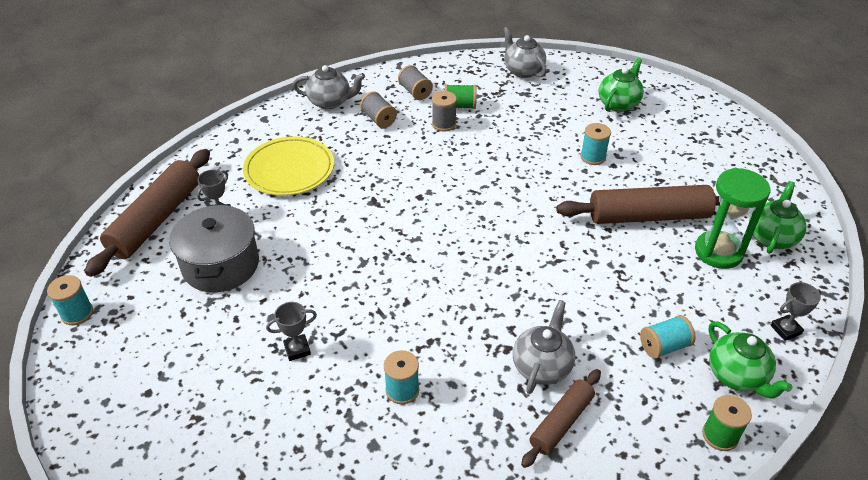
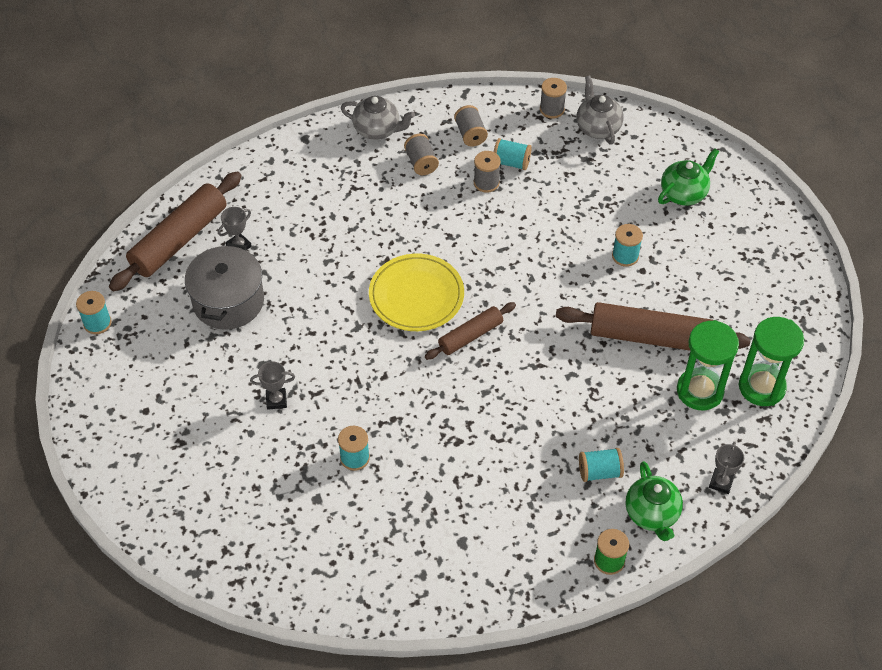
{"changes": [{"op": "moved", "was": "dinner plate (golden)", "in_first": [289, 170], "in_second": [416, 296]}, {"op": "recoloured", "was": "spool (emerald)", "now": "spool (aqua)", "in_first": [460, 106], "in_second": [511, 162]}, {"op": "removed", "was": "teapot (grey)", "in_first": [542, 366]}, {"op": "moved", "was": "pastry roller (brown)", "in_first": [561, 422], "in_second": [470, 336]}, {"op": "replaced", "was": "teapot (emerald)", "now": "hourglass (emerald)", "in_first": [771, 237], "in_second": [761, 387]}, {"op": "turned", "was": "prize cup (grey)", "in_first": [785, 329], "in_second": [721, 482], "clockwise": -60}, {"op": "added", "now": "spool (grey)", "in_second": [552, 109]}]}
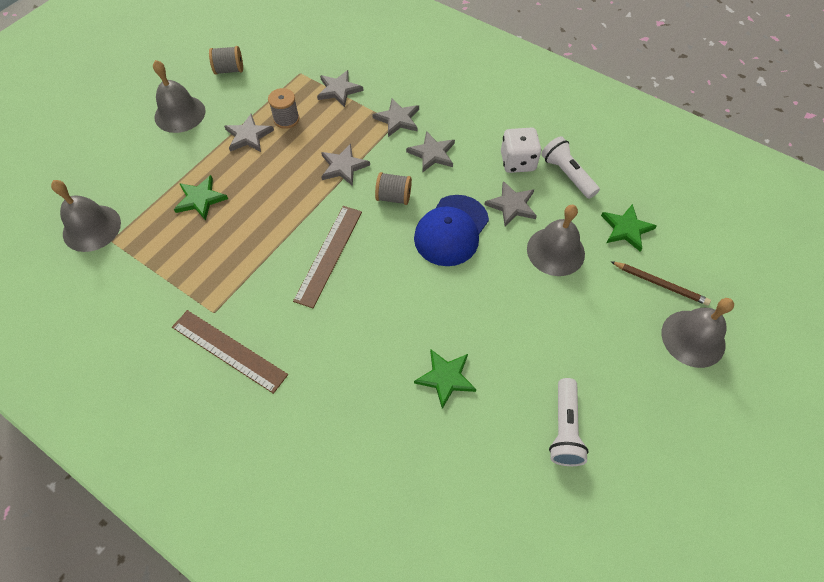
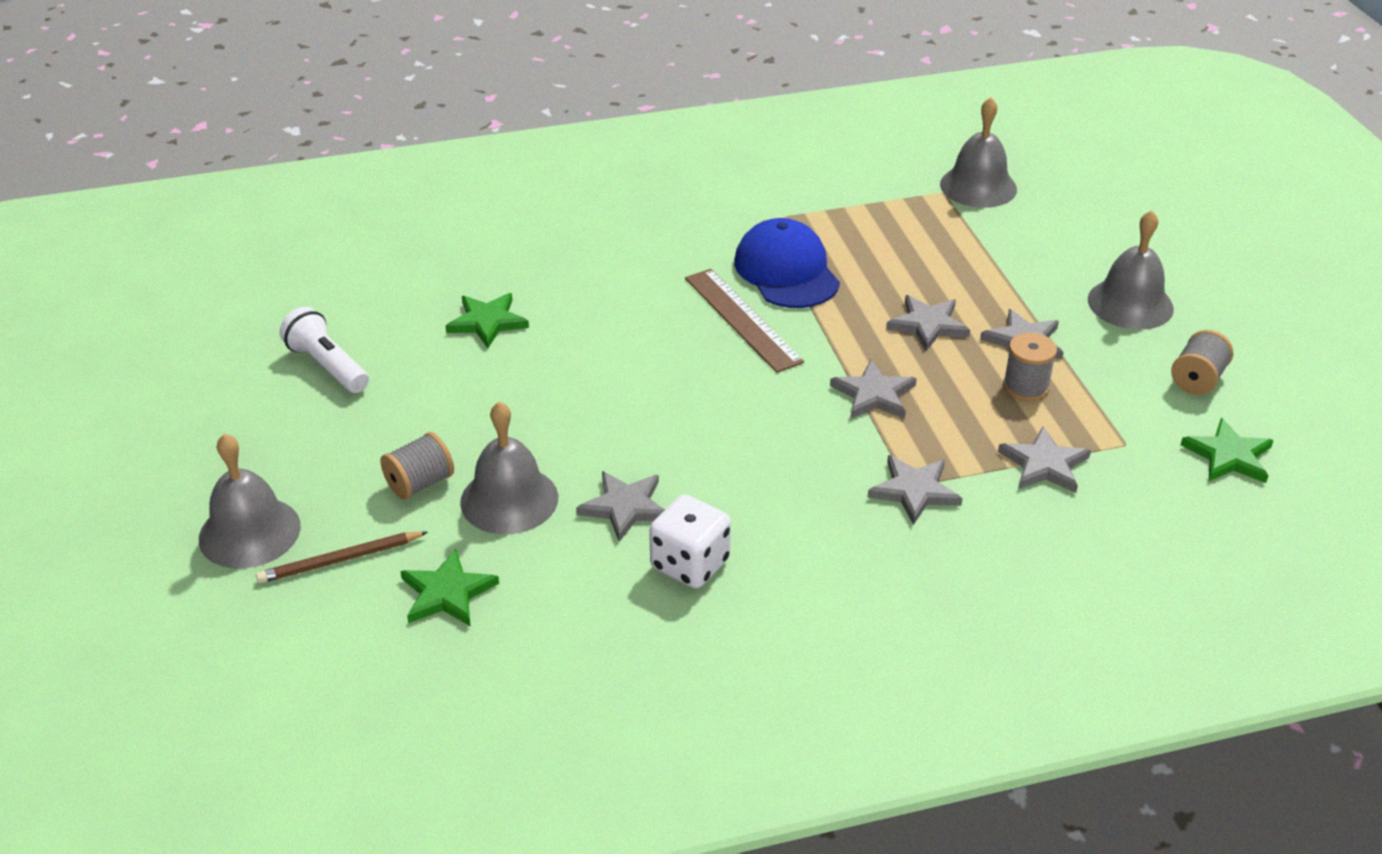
{"changes": [{"op": "removed", "was": "ruler (brown)", "in_first": [229, 350]}, {"op": "moved", "was": "five-pointed star (emerald)", "in_first": [200, 199], "in_second": [1228, 456]}, {"op": "moved", "was": "spool (grey)", "in_first": [393, 197], "in_second": [420, 483]}, {"op": "moved", "was": "five-pointed star (grey)", "in_first": [432, 154], "in_second": [928, 325]}, {"op": "moved", "was": "cap (blue)", "in_first": [451, 230], "in_second": [786, 271]}, {"op": "removed", "was": "pocket torch (white)", "in_first": [567, 174]}]}
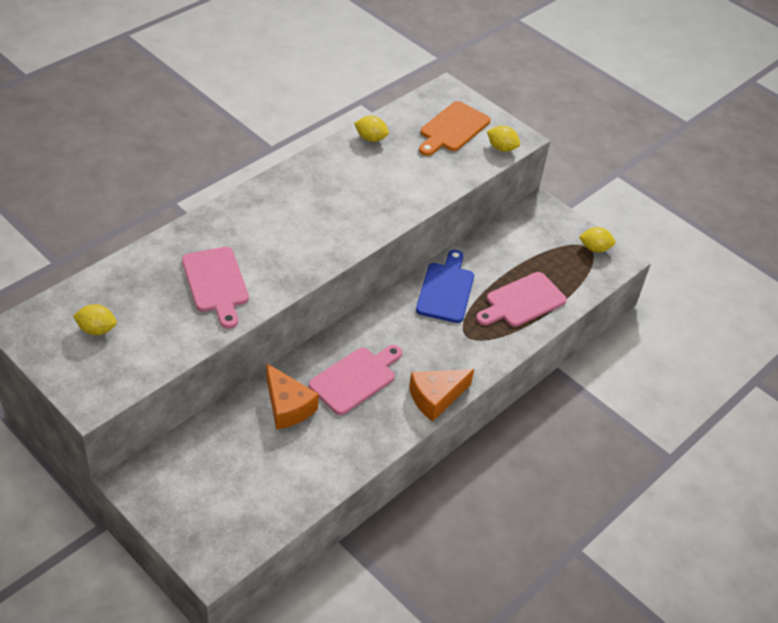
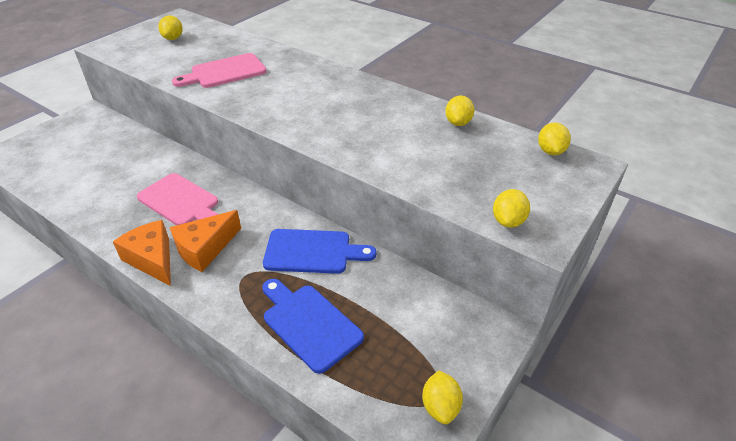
{"changes": [{"op": "moved", "was": "piece of cheese (orange)", "in_first": [287, 406], "in_second": [205, 249]}, {"op": "removed", "was": "chopping board (orange)", "in_first": [453, 129]}, {"op": "recoloured", "was": "chopping board (pink)", "now": "chopping board (blue)", "in_first": [522, 301], "in_second": [309, 324]}, {"op": "added", "now": "lemon (golden)", "in_second": [550, 151]}]}
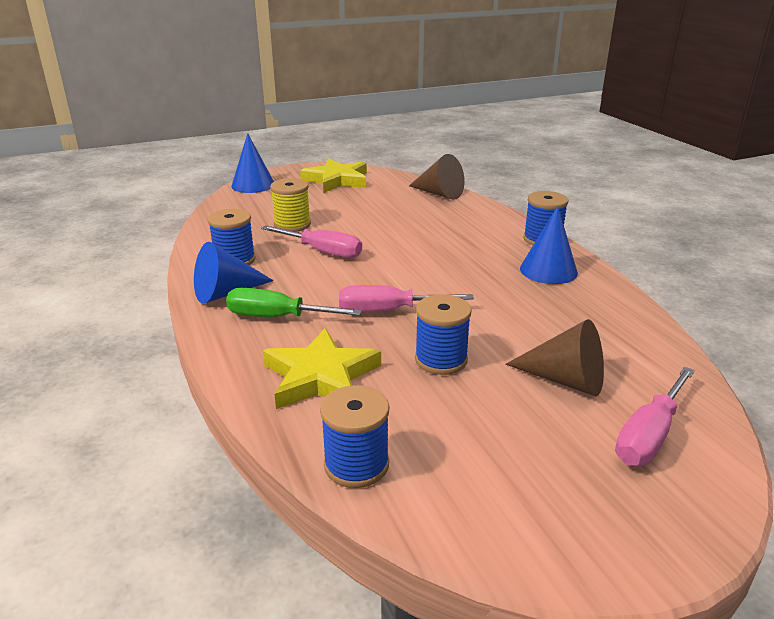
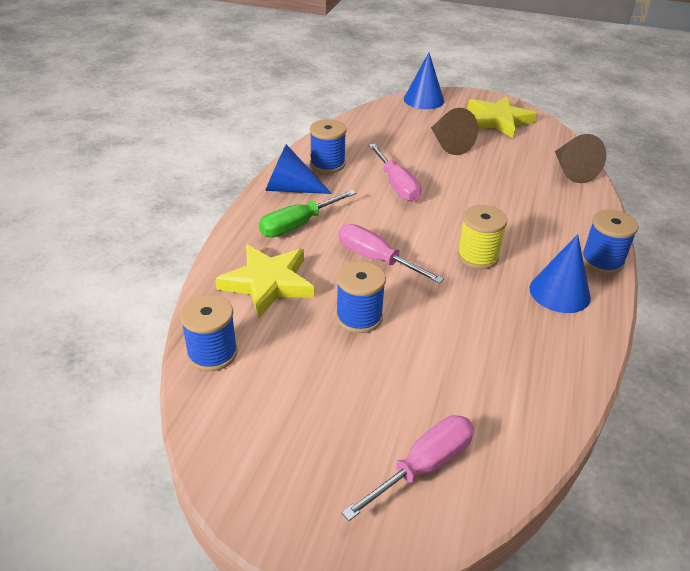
{"changes": [{"op": "turned", "was": "hand screwdriver (emerald)", "in_first": [278, 317], "in_second": [298, 225], "clockwise": -90}, {"op": "moved", "was": "spool (golden)", "in_first": [292, 225], "in_second": [477, 256]}, {"op": "moved", "was": "solid cone (brown)", "in_first": [565, 380], "in_second": [448, 144]}, {"op": "turned", "was": "hand screwdriver (pink)", "in_first": [649, 435], "in_second": [423, 467], "clockwise": 150}]}
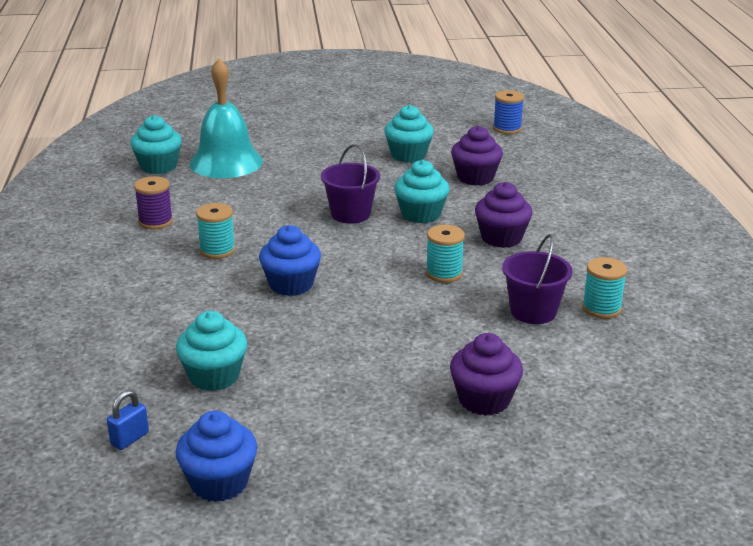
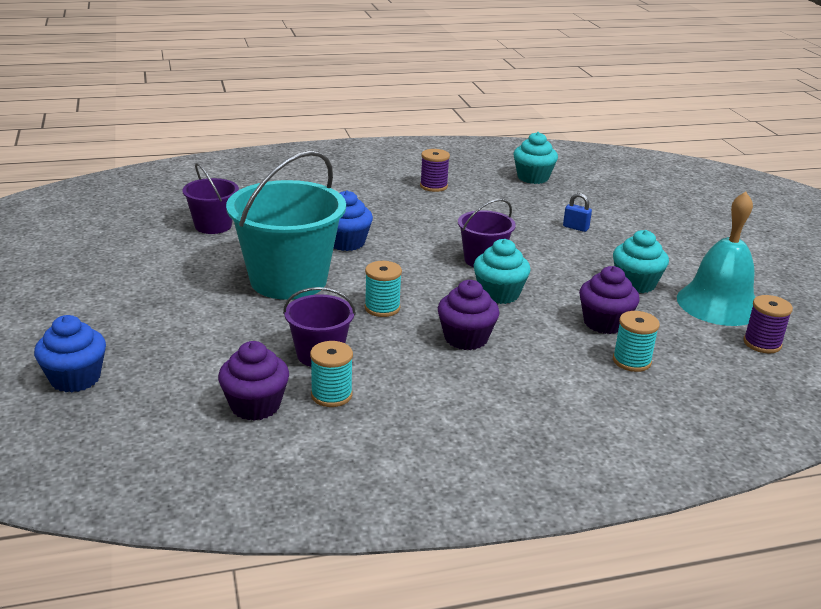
{"changes": [{"op": "moved", "was": "padlock (blue)", "in_first": [129, 439], "in_second": [575, 227]}, {"op": "replaced", "was": "cupcake (aqua)", "now": "sand bucket (purple)", "in_first": [214, 376], "in_second": [213, 225]}, {"op": "moved", "was": "cupcake (blue)", "in_first": [219, 483], "in_second": [75, 378]}, {"op": "moved", "was": "hand bell (aqua)", "in_first": [226, 162], "in_second": [718, 304]}, {"op": "moved", "was": "spool (aqua)", "in_first": [217, 250], "in_second": [631, 361]}, {"op": "moved", "was": "cupcake (purple)", "in_first": [484, 400], "in_second": [255, 405]}, {"op": "recoloured", "was": "spool (blue)", "now": "spool (purple)", "in_first": [507, 129], "in_second": [762, 343]}, {"op": "added", "now": "sand bucket (aqua)", "in_second": [288, 280]}]}
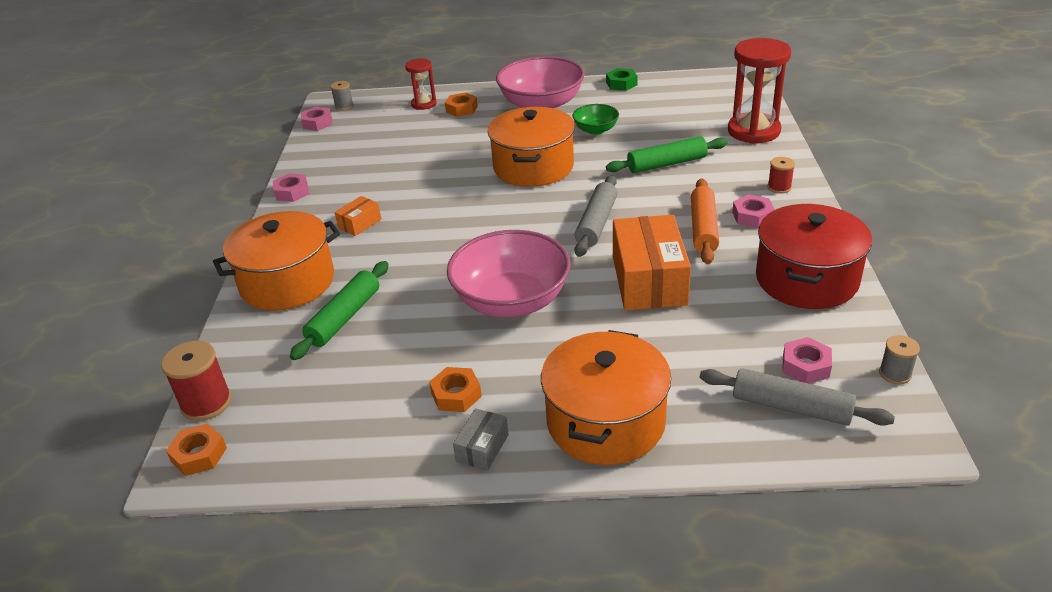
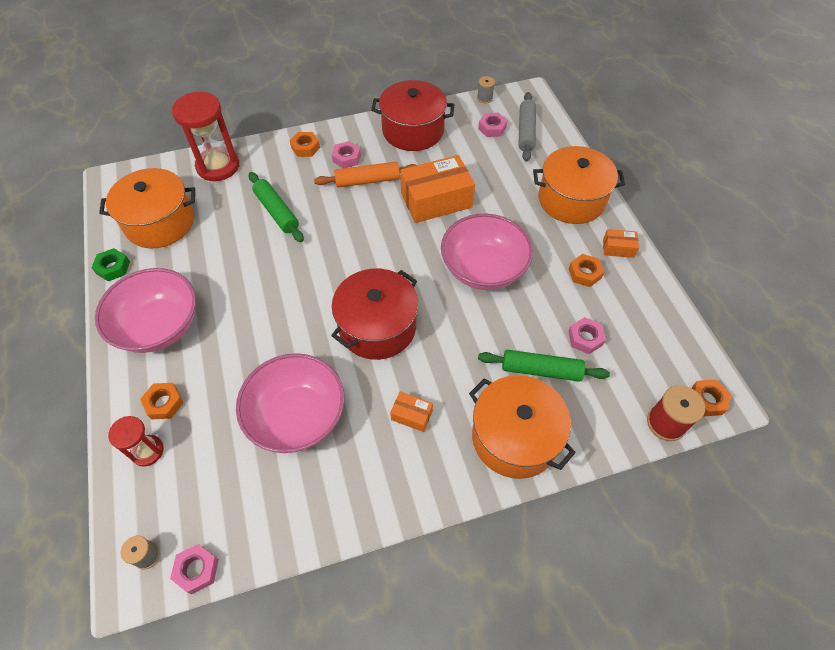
{"changes": [{"op": "moved", "was": "nut (pink)", "in_first": [292, 192], "in_second": [585, 338]}, {"op": "recoloured", "was": "box (grey)", "now": "box (orange)", "in_first": [482, 448], "in_second": [618, 248]}, {"op": "moved", "was": "pot (orange)", "in_first": [533, 167], "in_second": [160, 222]}, {"op": "removed", "was": "deep dish (emerald)", "in_first": [595, 130]}, {"op": "removed", "was": "pastry roller (grey)", "in_first": [596, 223]}, {"op": "replaced", "was": "spool (red)", "now": "nut (orange)", "in_first": [779, 187], "in_second": [305, 147]}, {"op": "added", "now": "deep dish (pink)", "in_second": [297, 416]}, {"op": "added", "now": "pot (red)", "in_second": [377, 327]}]}
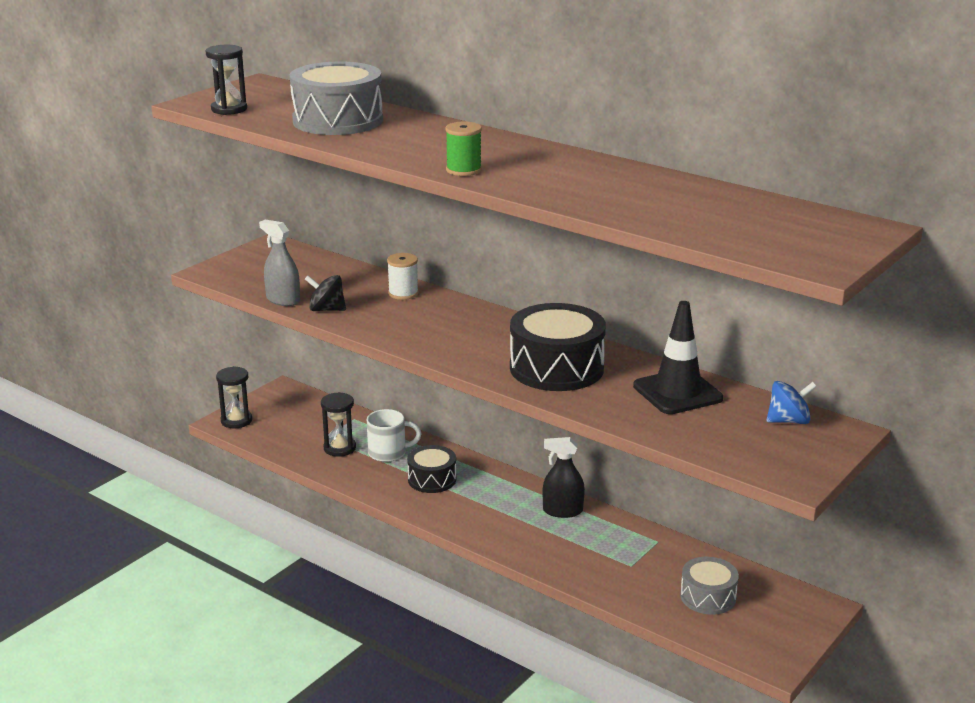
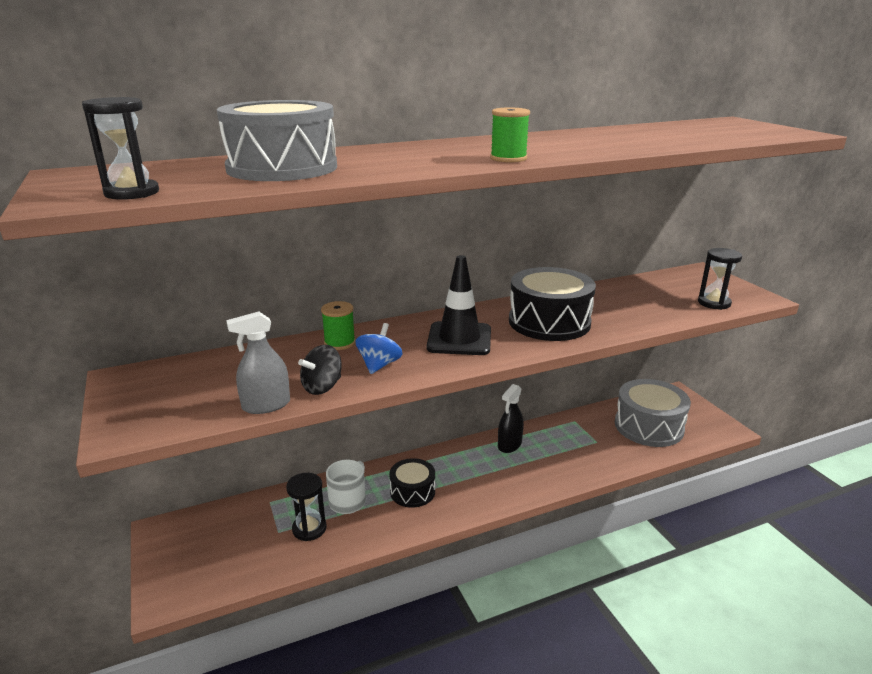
{"changes": [{"op": "moved", "was": "hourglass (jet-black)", "in_first": [236, 421], "in_second": [714, 303]}, {"op": "recoloured", "was": "spool (white)", "now": "spool (emerald)", "in_first": [403, 293], "in_second": [339, 343]}, {"op": "moved", "was": "road cone (jet-black)", "in_first": [677, 392], "in_second": [459, 339]}, {"op": "resized", "was": "toy drum (grey)", "in_first": [708, 597], "in_second": [648, 426], "ratio": 1.71}, {"op": "moved", "was": "toy top (blue)", "in_first": [788, 421], "in_second": [379, 365]}]}
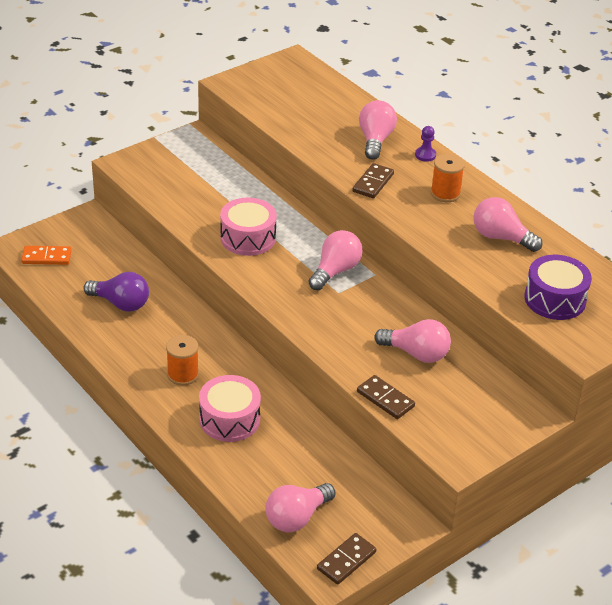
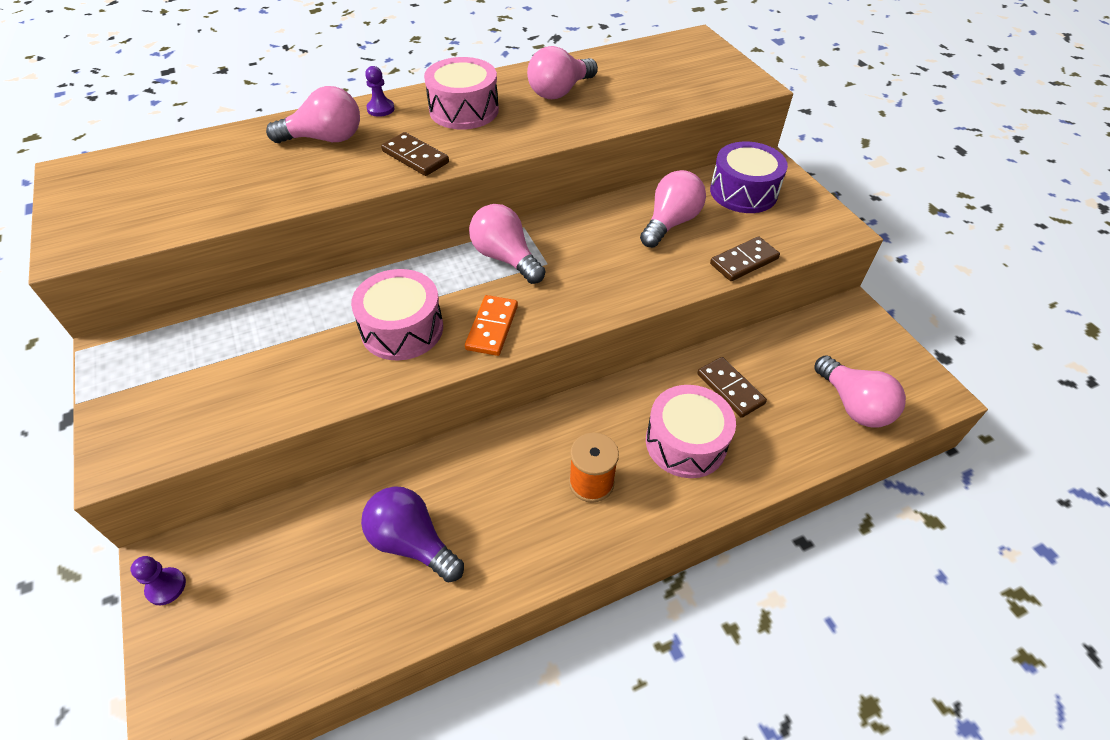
{"changes": [{"op": "moved", "was": "domino piece (orange)", "in_first": [46, 257], "in_second": [492, 327]}, {"op": "turned", "was": "light bulb (purple)", "in_first": [121, 303], "in_second": [412, 542], "clockwise": -90}, {"op": "moved", "was": "domino piece (brown)", "in_first": [346, 560], "in_second": [730, 389]}, {"op": "turned", "was": "light bulb (pink)", "in_first": [375, 140], "in_second": [325, 139], "clockwise": 150}, {"op": "replaced", "was": "spool (orange)", "now": "toy drum (pink)", "in_first": [445, 193], "in_second": [464, 110]}, {"op": "moved", "was": "toy drum (purple)", "in_first": [555, 299], "in_second": [743, 192]}, {"op": "added", "now": "chess pawn (purple)", "in_second": [166, 587]}]}
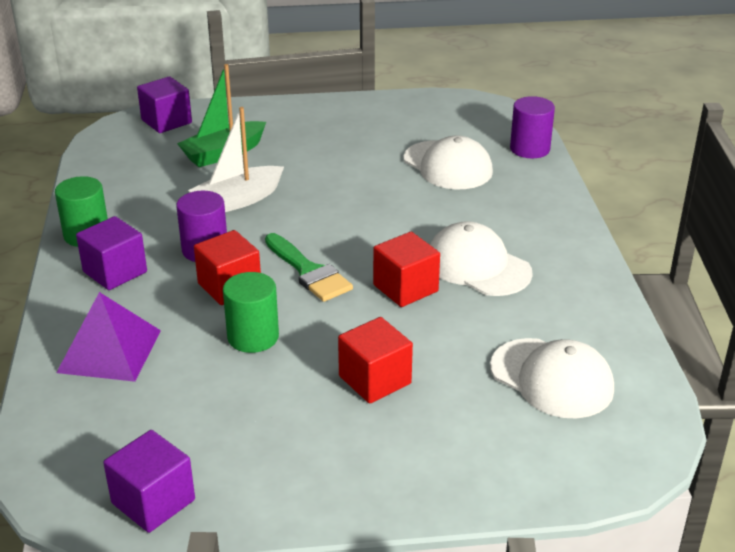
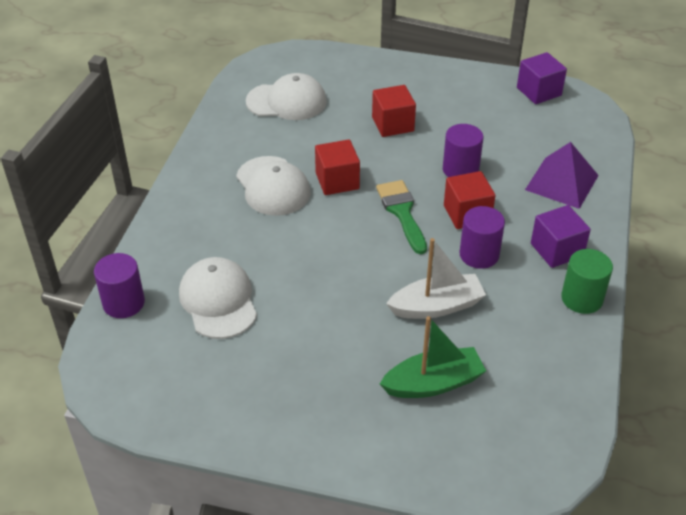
{"changes": [{"op": "removed", "was": "solid cube (purple)", "in_first": [166, 121]}, {"op": "recoloured", "was": "solid cylinder (emerald)", "now": "solid cylinder (purple)", "in_first": [253, 337], "in_second": [460, 169]}, {"op": "turned", "was": "cap (white)", "in_first": [552, 378], "in_second": [287, 101], "clockwise": 120}]}
